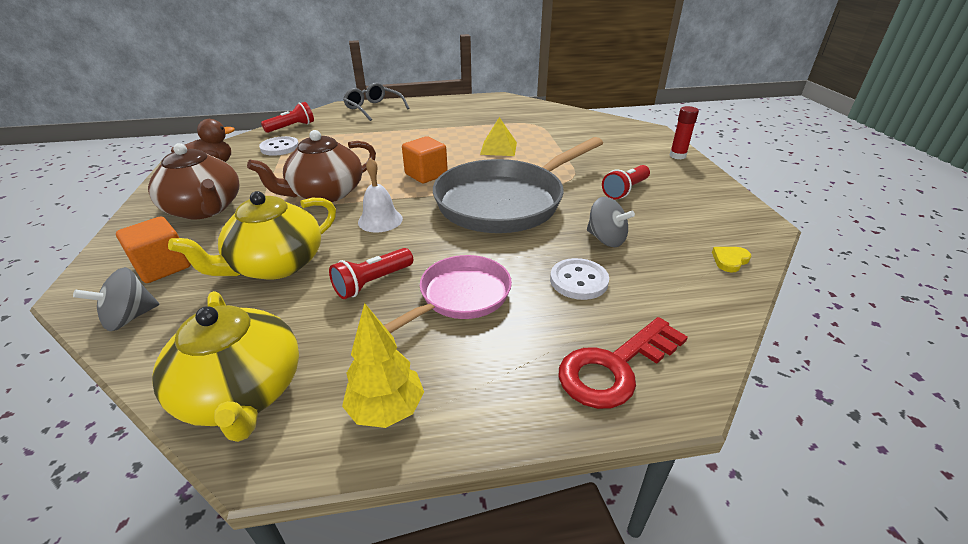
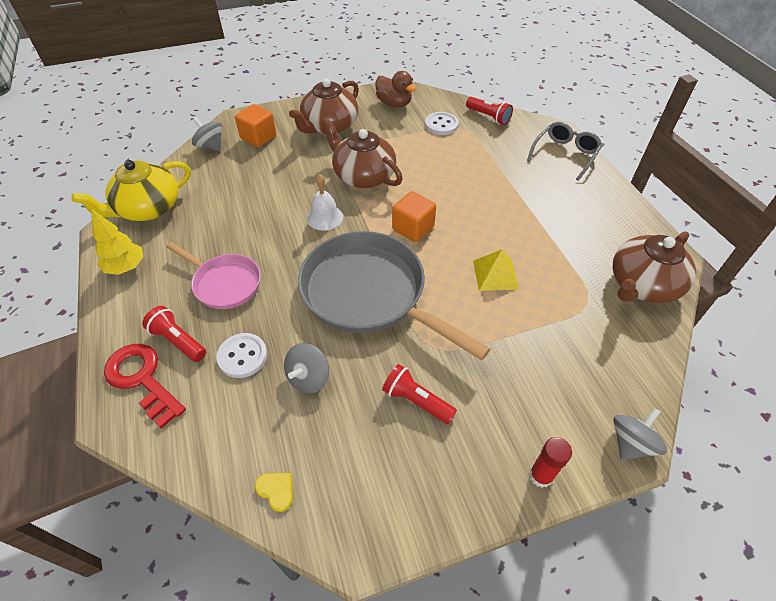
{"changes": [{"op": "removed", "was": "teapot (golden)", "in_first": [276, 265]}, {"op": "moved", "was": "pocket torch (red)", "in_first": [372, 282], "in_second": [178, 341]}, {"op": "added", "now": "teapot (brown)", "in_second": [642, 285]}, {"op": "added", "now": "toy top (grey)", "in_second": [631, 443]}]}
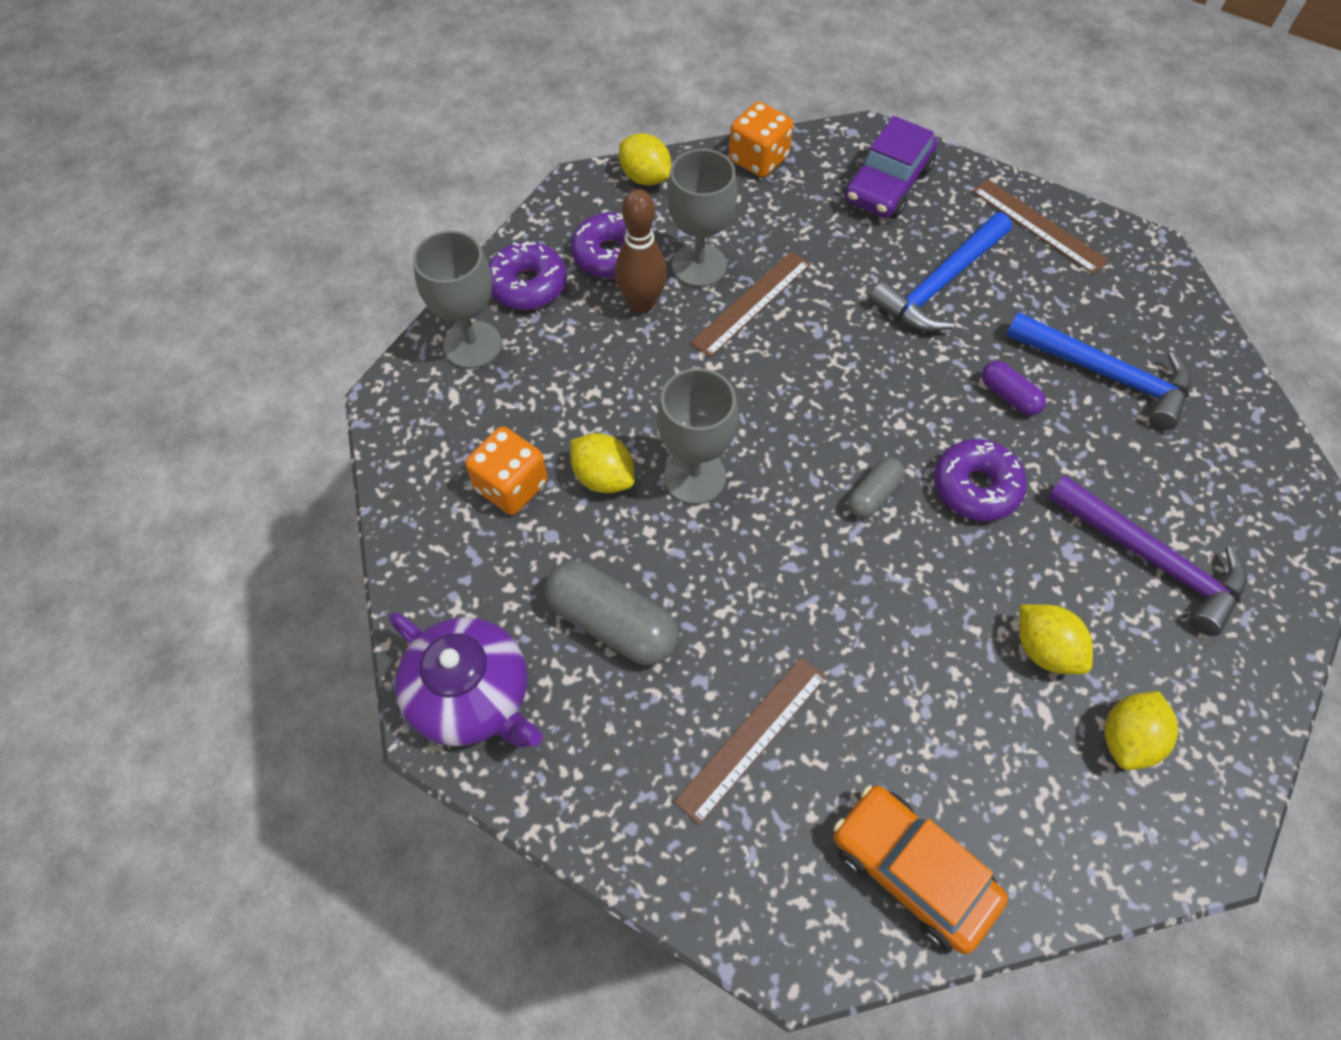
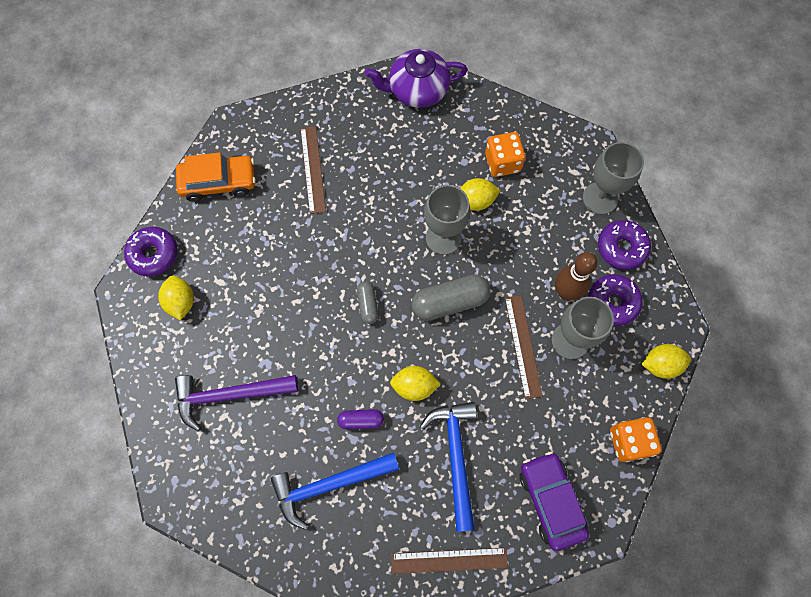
{"changes": [{"op": "moved", "was": "pill shape (grey)", "in_first": [612, 623], "in_second": [450, 302]}, {"op": "moved", "was": "glazed donut (purple)", "in_first": [975, 487], "in_second": [153, 254]}, {"op": "moved", "was": "lemon (golden)", "in_first": [1044, 649], "in_second": [414, 386]}]}
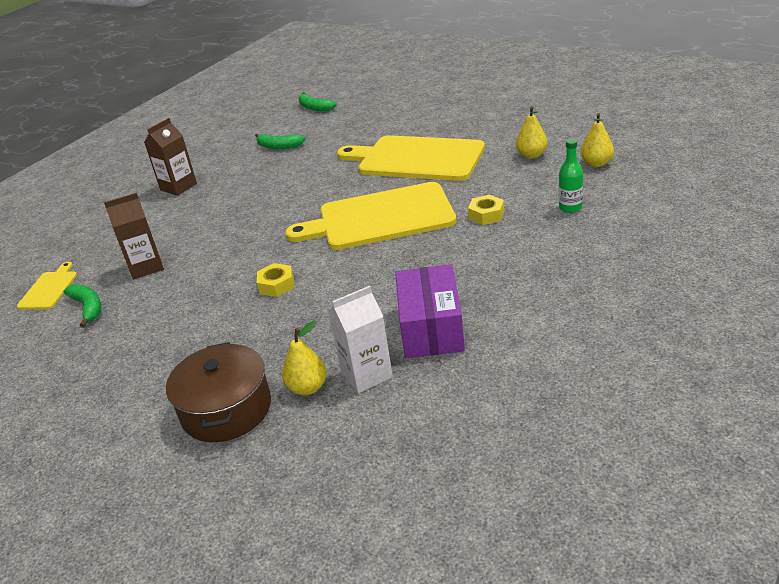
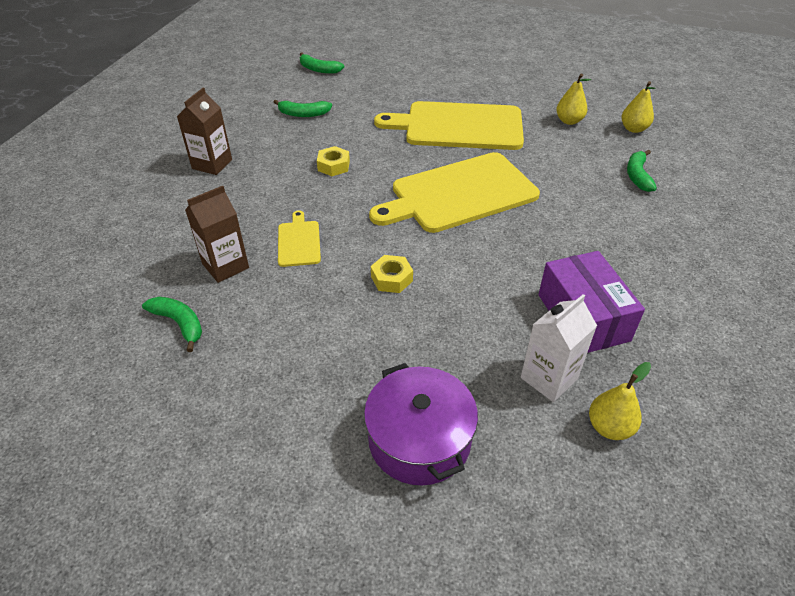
{"changes": [{"op": "moved", "was": "chopping board (golden)", "in_first": [49, 289], "in_second": [299, 241]}, {"op": "recoloured", "was": "pot (brown)", "now": "pot (purple)", "in_first": [226, 409], "in_second": [419, 439]}, {"op": "moved", "was": "toy pear (golden)", "in_first": [307, 388], "in_second": [609, 427]}, {"op": "moved", "was": "nut (golden)", "in_first": [486, 215], "in_second": [333, 166]}, {"op": "replaced", "was": "drink bottle (emerald)", "now": "toy banana (emerald)", "in_first": [570, 207], "in_second": [637, 176]}]}
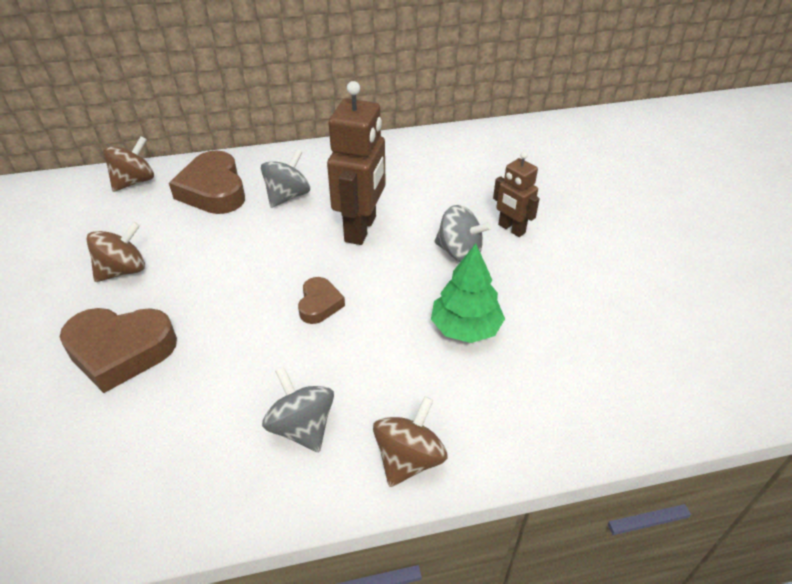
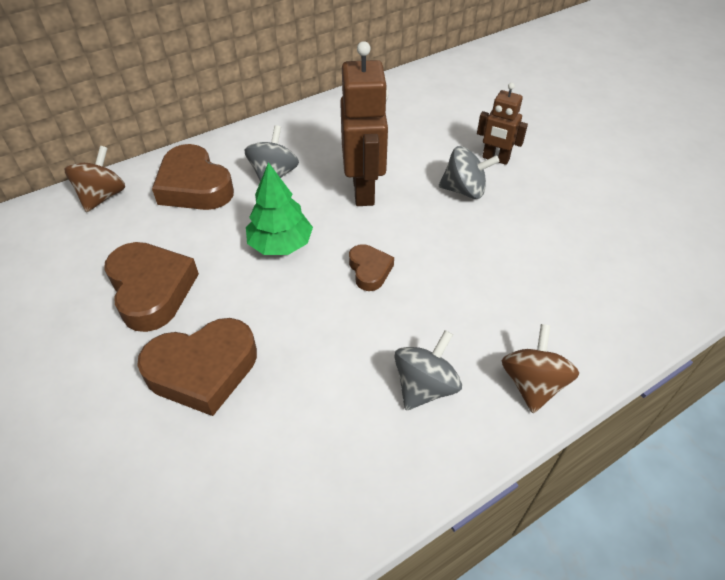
{"changes": [{"op": "replaced", "was": "toy top (brown)", "now": "heart shape (brown)", "in_first": [123, 270], "in_second": [151, 290]}, {"op": "turned", "was": "toy top (grey)", "in_first": [302, 427], "in_second": [424, 387], "clockwise": 90}, {"op": "moved", "was": "fir tree (emerald)", "in_first": [465, 328], "in_second": [280, 244]}]}
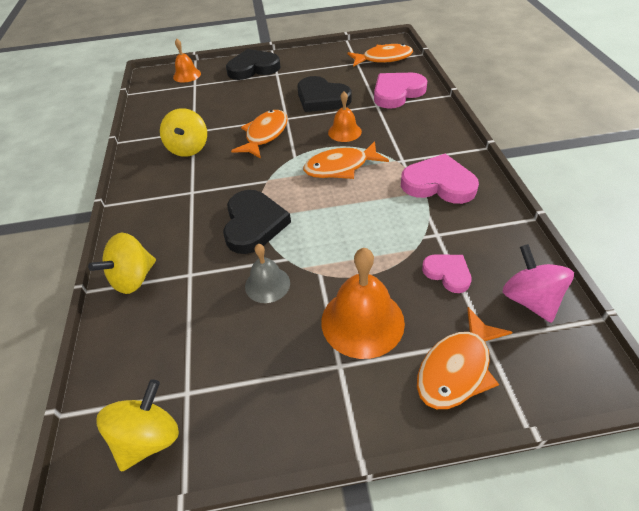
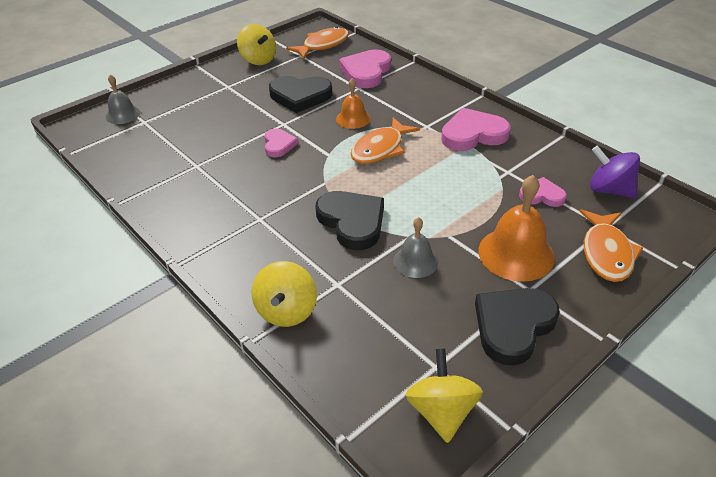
{"changes": [{"op": "moved", "was": "toy top (golden)", "in_first": [188, 148], "in_second": [258, 60]}, {"op": "recoloured", "was": "hand bell (orange)", "now": "hand bell (grey)", "in_first": [187, 75], "in_second": [123, 114]}, {"op": "moved", "was": "heart shape (jet-black)", "in_first": [253, 68], "in_second": [513, 326]}, {"op": "replaced", "was": "toy fish (orange)", "now": "heart shape (pink)", "in_first": [265, 135], "in_second": [279, 145]}, {"op": "recoloured", "was": "toy top (pink)", "now": "toy top (purple)", "in_first": [530, 299], "in_second": [609, 190]}]}
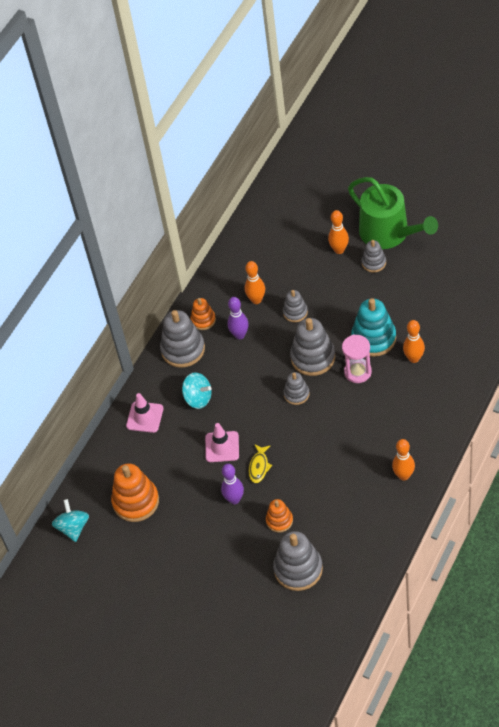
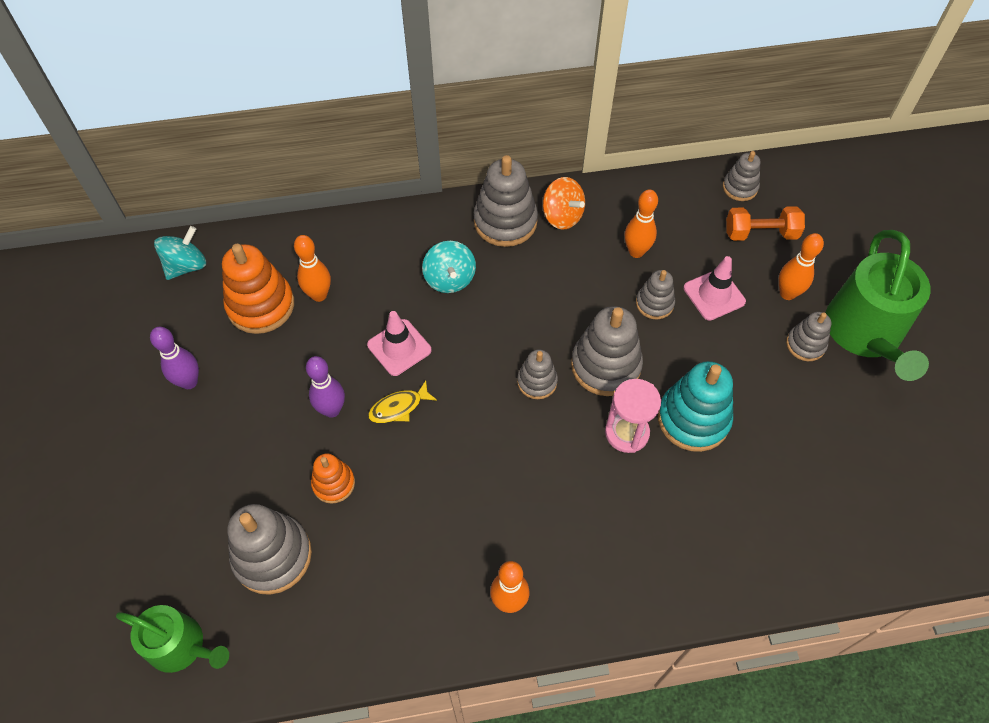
{"changes": [{"op": "moved", "was": "road cone (pink)", "in_first": [145, 417], "in_second": [714, 295]}, {"op": "replaced", "was": "stacking toy (orange)", "now": "toy top (orange)", "in_first": [203, 320], "in_second": [562, 216]}, {"op": "moved", "was": "bowling pin (purple)", "in_first": [240, 335], "in_second": [189, 382]}, {"op": "moved", "was": "bowling pin (orange)", "in_first": [414, 358], "in_second": [319, 295]}, {"op": "added", "now": "watering can (emerald)", "in_second": [182, 646]}, {"op": "added", "now": "stacking toy (grey)", "in_second": [740, 187]}, {"op": "added", "now": "hand weight (orange)", "in_second": [760, 233]}]}
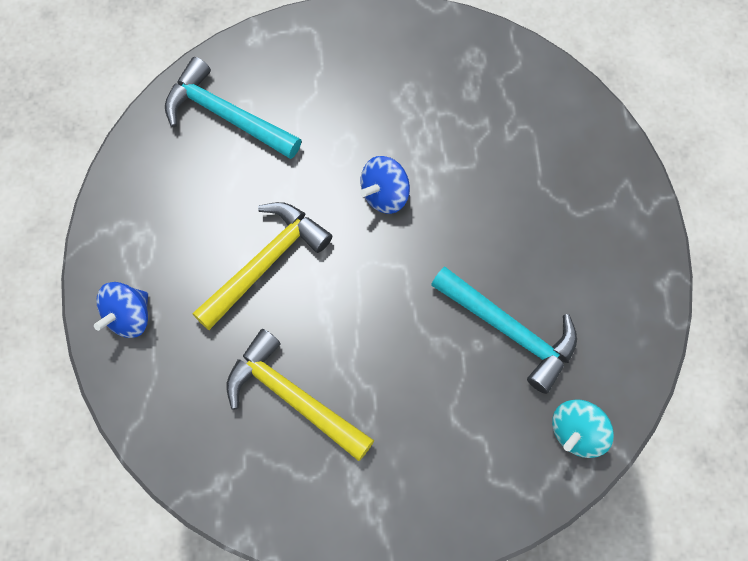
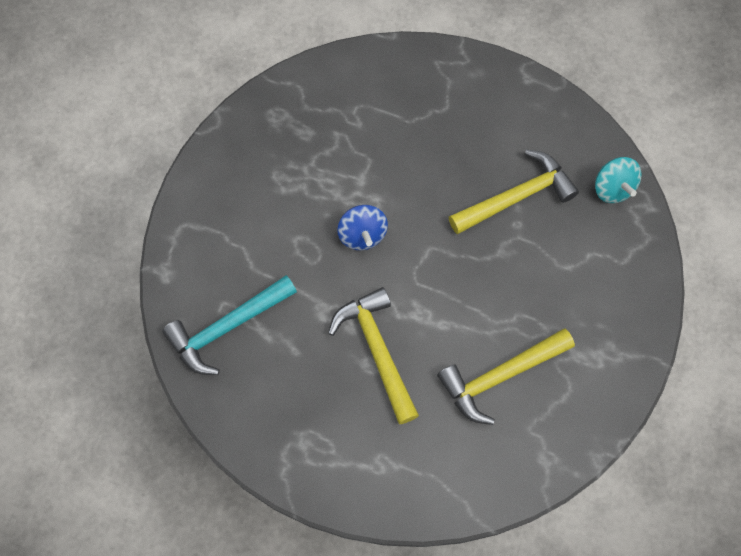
{"changes": [{"op": "removed", "was": "toy top (blue)", "in_first": [128, 317]}, {"op": "recoloured", "was": "carpenter's hammer (aqua)", "now": "carpenter's hammer (golden)", "in_first": [510, 331], "in_second": [516, 196]}]}
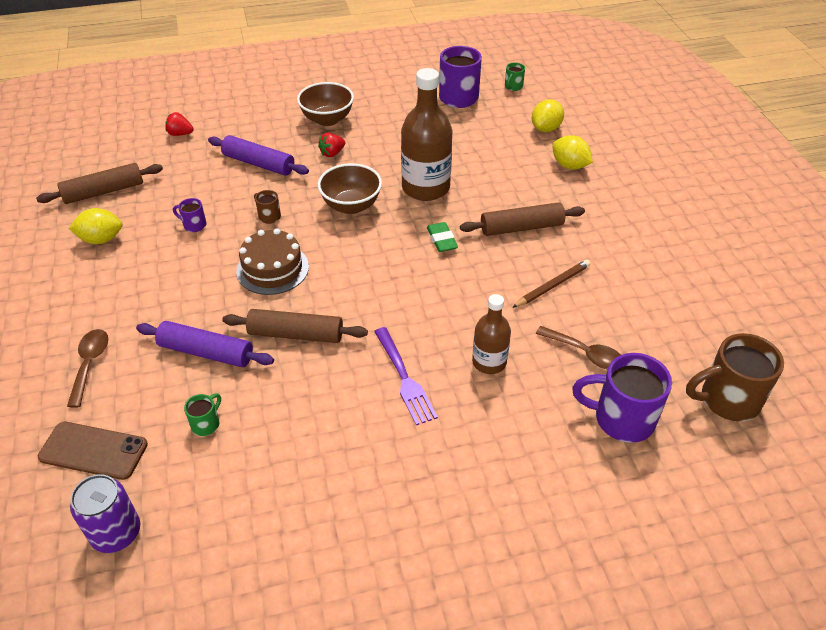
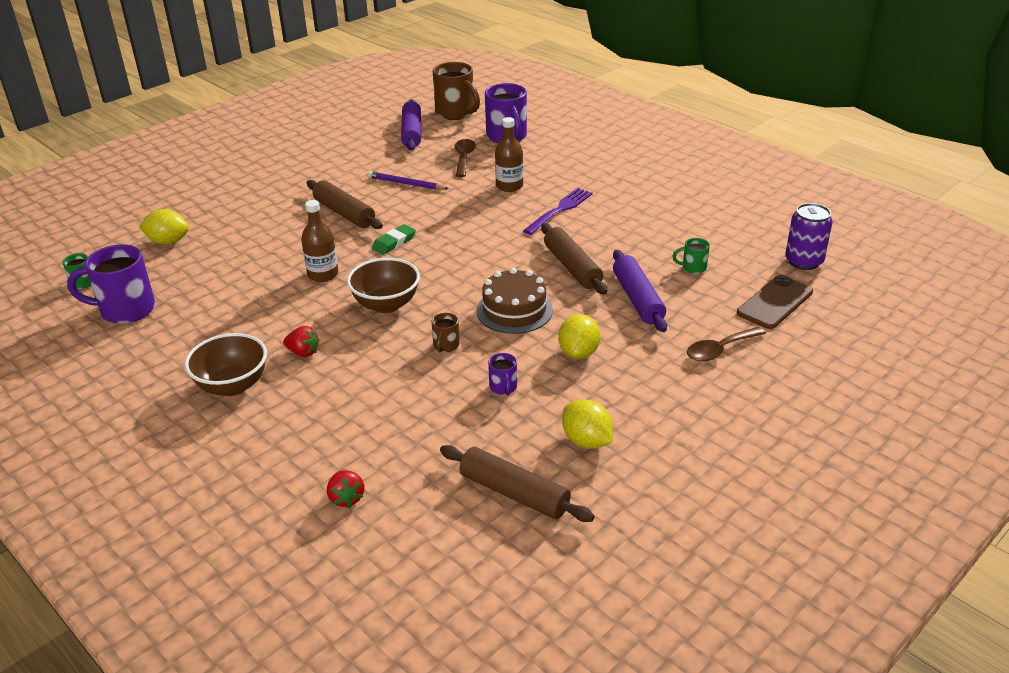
{"changes": [{"op": "turned", "was": "phone (brown)", "in_first": [93, 451], "in_second": [775, 302], "clockwise": 60}, {"op": "moved", "was": "pastry roller (purple)", "in_first": [259, 163], "in_second": [412, 132]}, {"op": "resized", "was": "drink bottle (brown)", "in_first": [425, 188], "in_second": [323, 274], "ratio": 0.58}, {"op": "recoloured", "was": "wooden pencil (brown)", "now": "wooden pencil (purple)", "in_first": [552, 285], "in_second": [406, 184]}, {"op": "moved", "was": "lemon (golden)", "in_first": [569, 165], "in_second": [578, 352]}]}
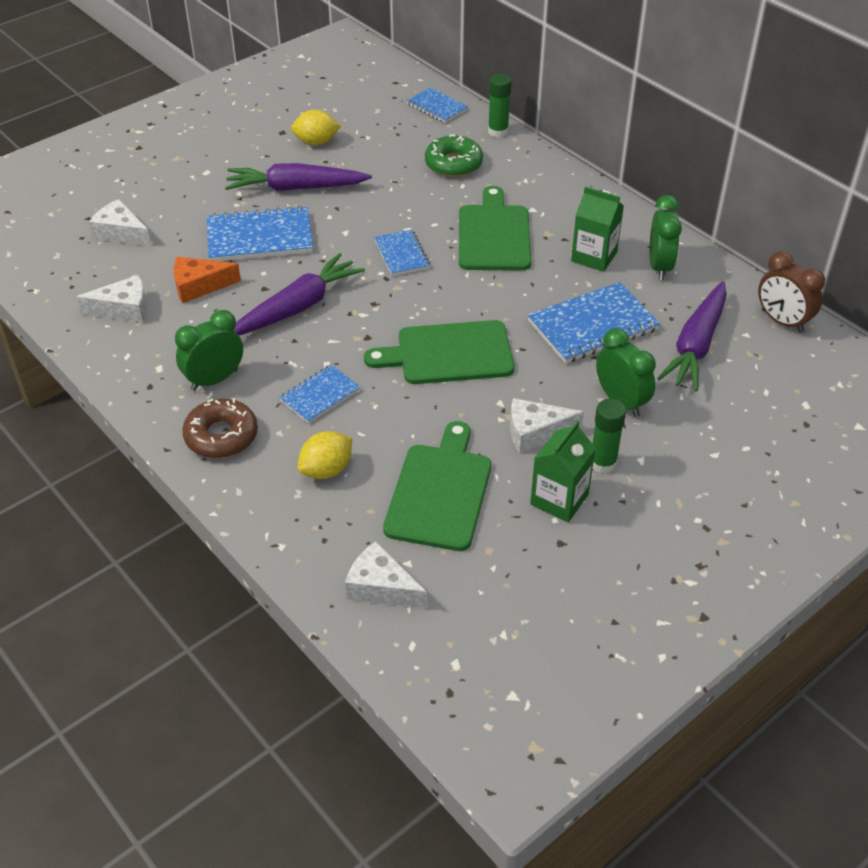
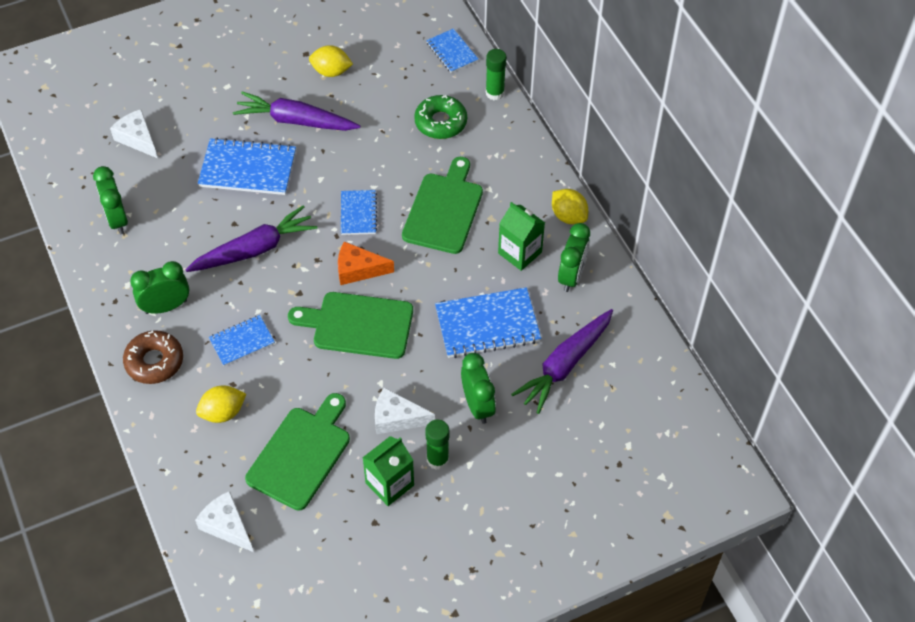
{"changes": [{"op": "replaced", "was": "piece of cheese (white)", "now": "clock (emerald)", "in_first": [124, 309], "in_second": [117, 219]}, {"op": "moved", "was": "piece of cheese (orange)", "in_first": [199, 286], "in_second": [358, 269]}, {"op": "removed", "was": "clock (brown)", "in_first": [782, 321]}, {"op": "added", "now": "lemon (golden)", "in_second": [568, 216]}]}
